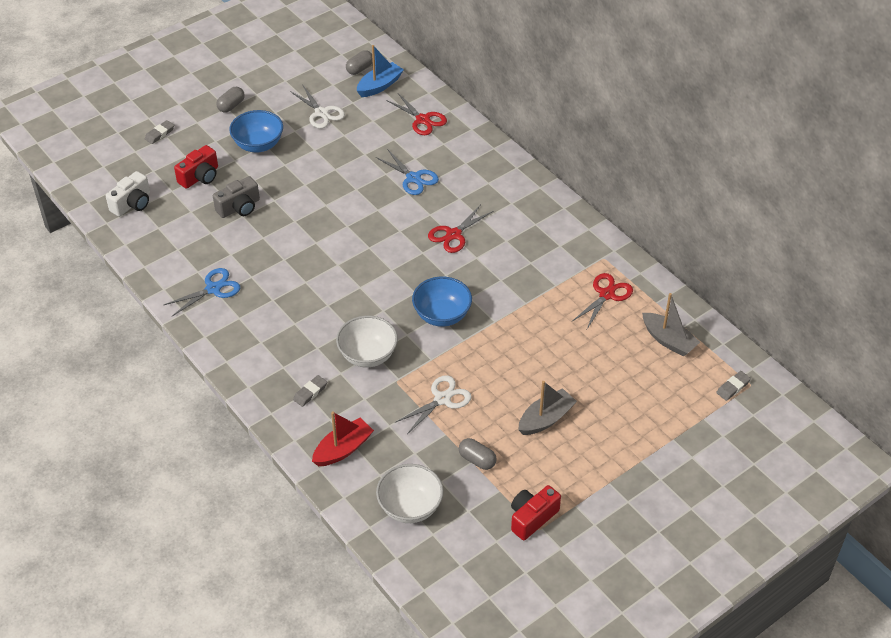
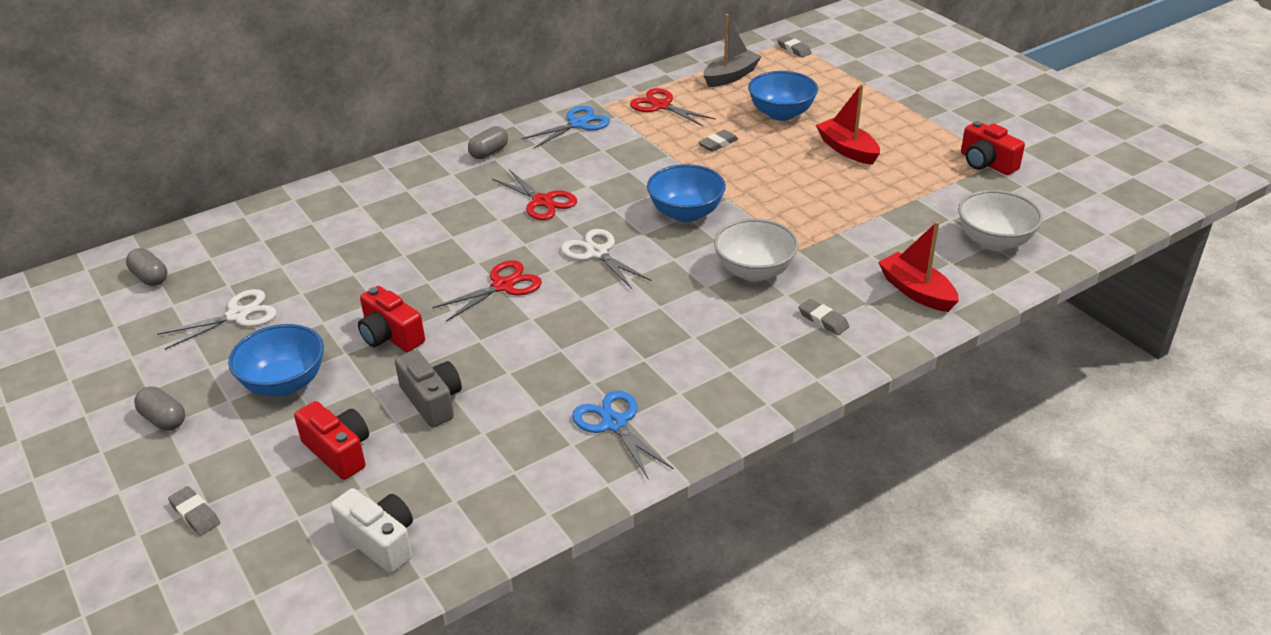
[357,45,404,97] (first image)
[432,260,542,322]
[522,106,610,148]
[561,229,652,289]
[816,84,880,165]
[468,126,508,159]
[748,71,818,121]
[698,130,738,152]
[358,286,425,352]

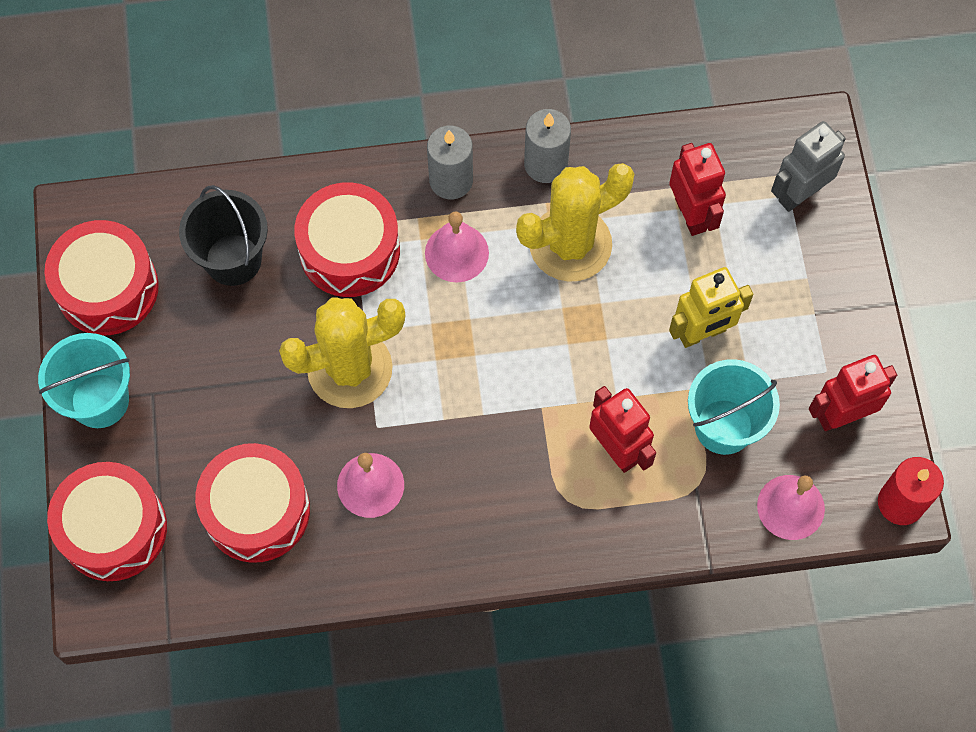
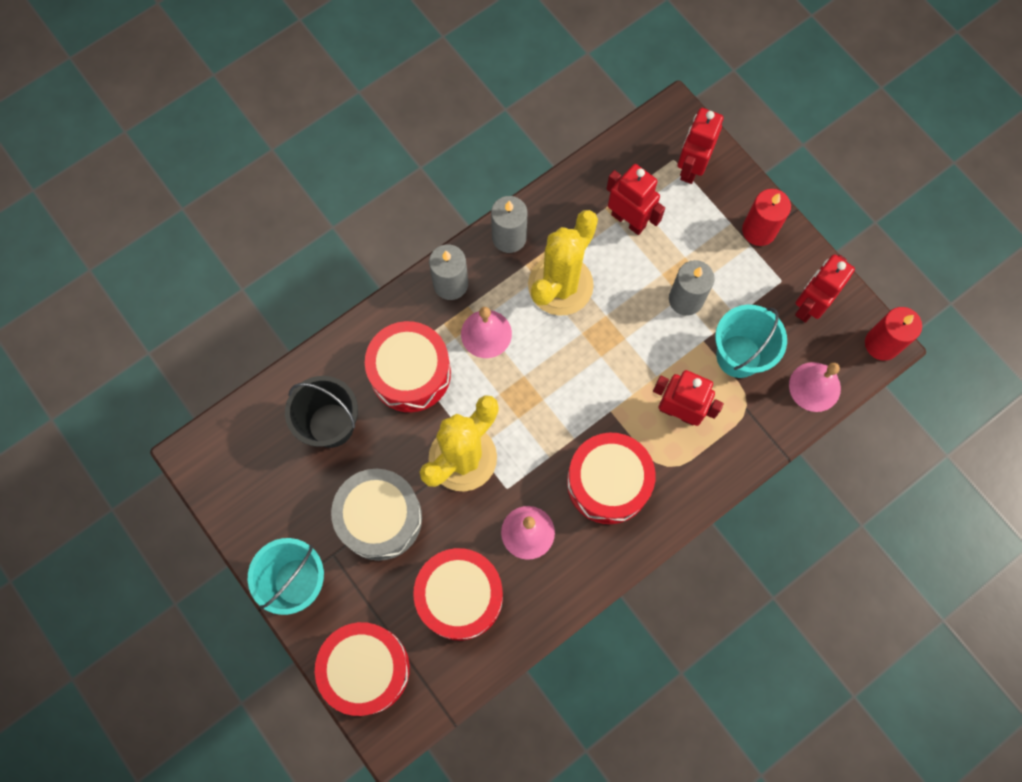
[677,108,724,184]
[567,433,656,524]
[669,260,715,316]
[742,189,791,246]
[331,469,422,561]

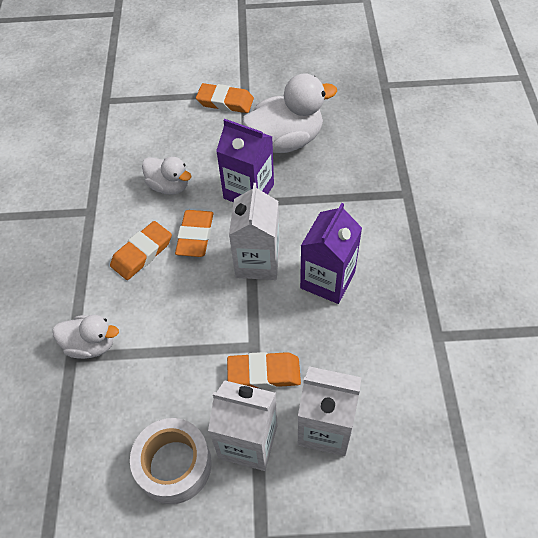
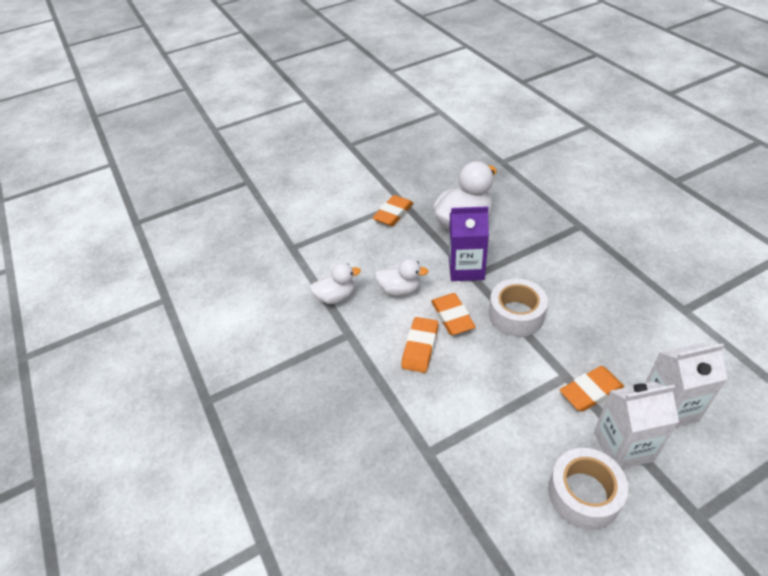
[372,195,413,226]
[489,279,548,337]
[300,203,362,304] (first image)
[310,263,361,304]

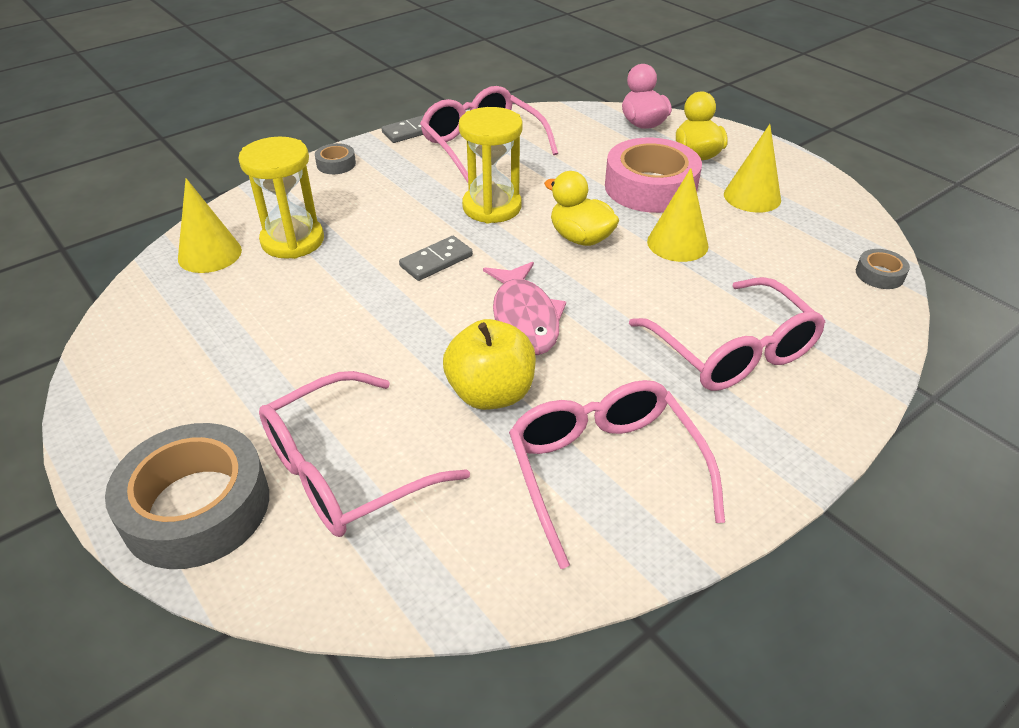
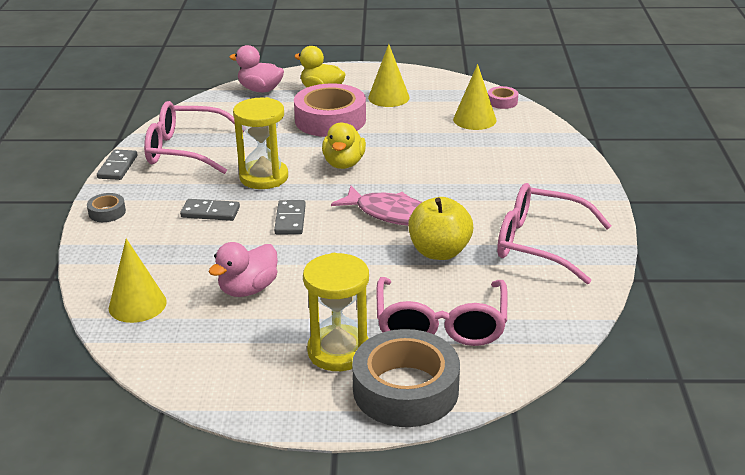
[303,253,369,371]
[453,64,496,130]
[322,123,366,169]
[488,86,518,109]
[629,277,825,391] (first image)
[180,199,240,221]
[209,242,278,297]

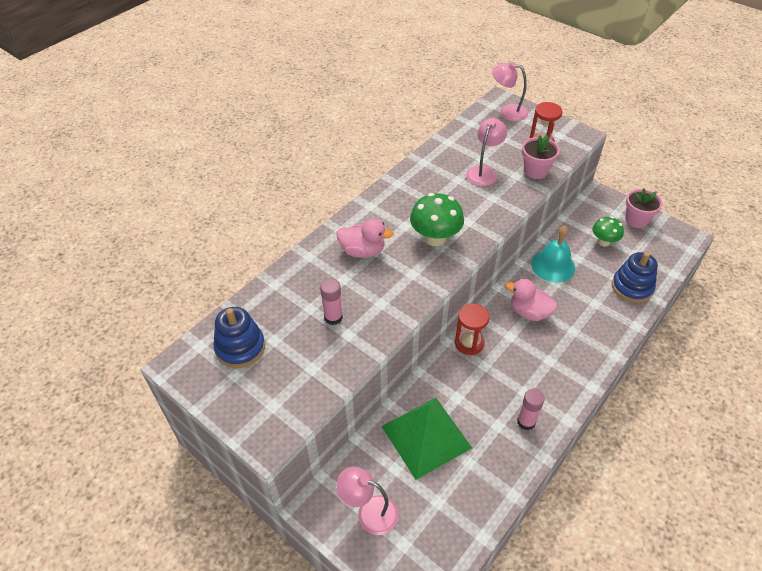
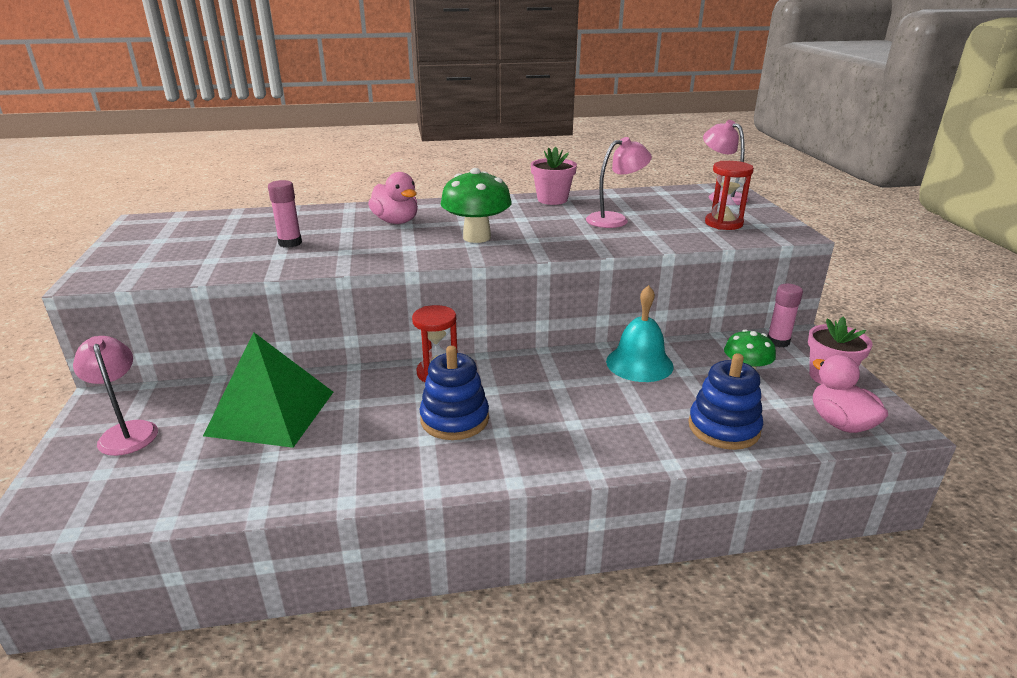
[531,147,577,205]
[813,355,888,433]
[419,346,489,440]
[767,284,803,347]

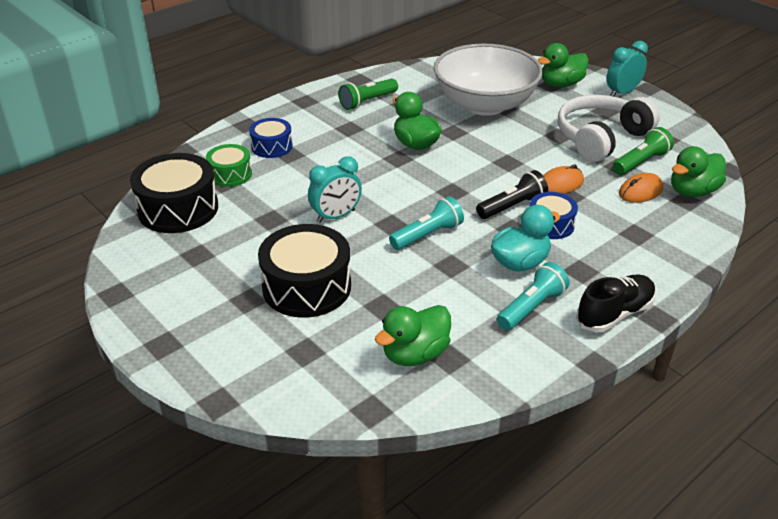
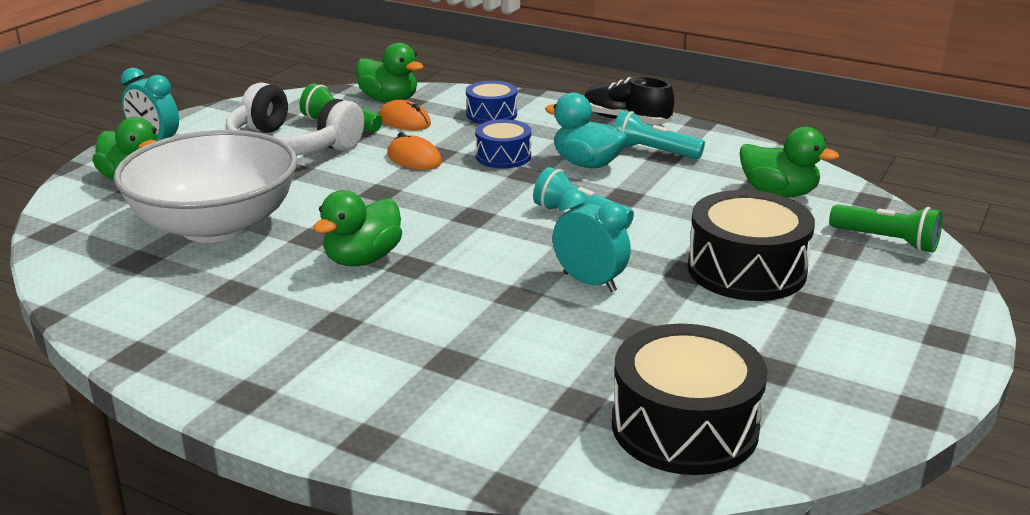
[829,204,943,252]
[466,81,517,124]
[206,144,252,187] (first image)
[476,170,548,219] (first image)

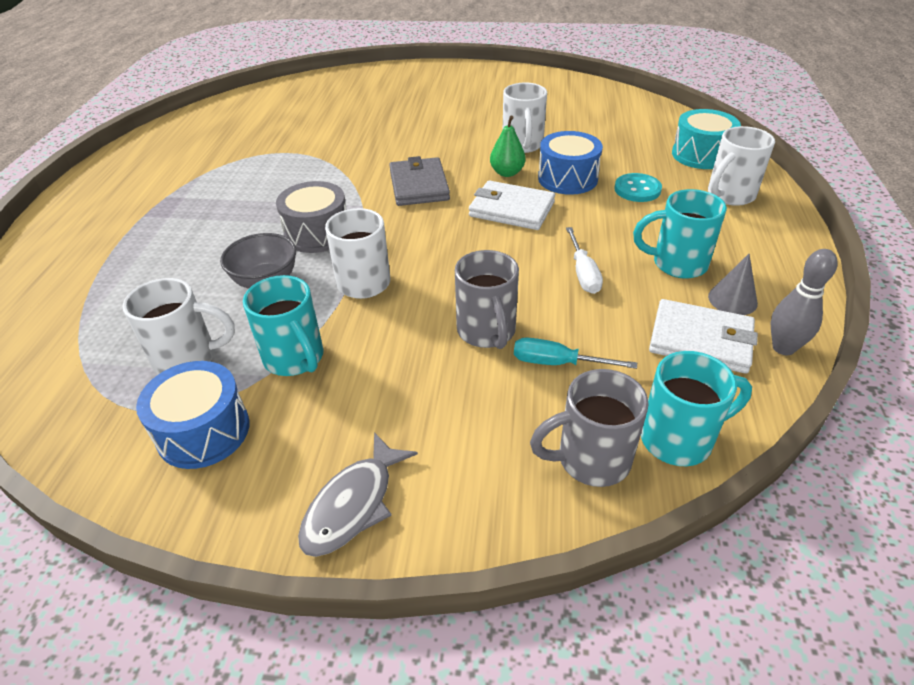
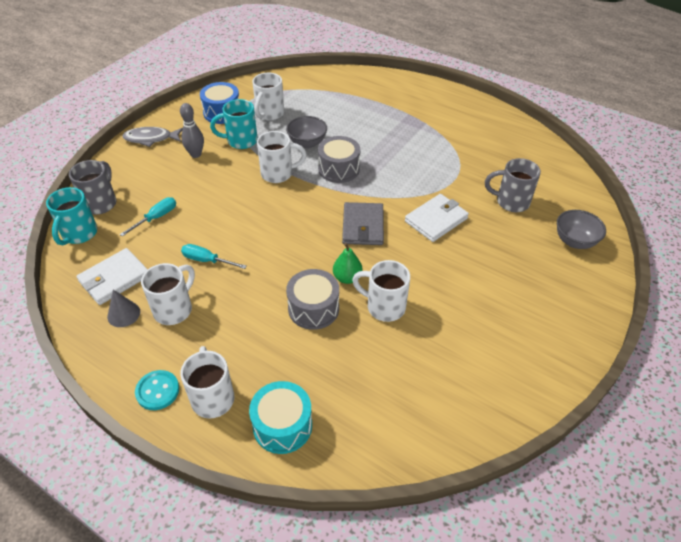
[286,269,339,330]
[342,202,384,245]
[135,370,179,410]
[405,194,469,242]
[141,263,195,325]
[181,244,246,269]
[180,103,204,158]
[485,158,541,212]
[122,127,183,147]
[557,210,606,249]

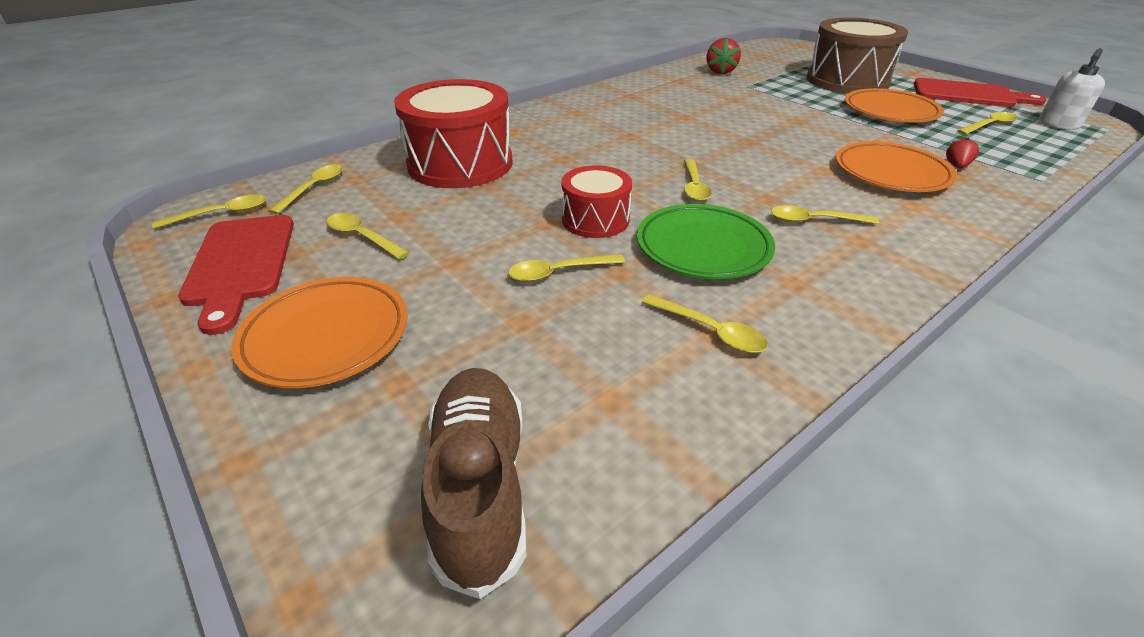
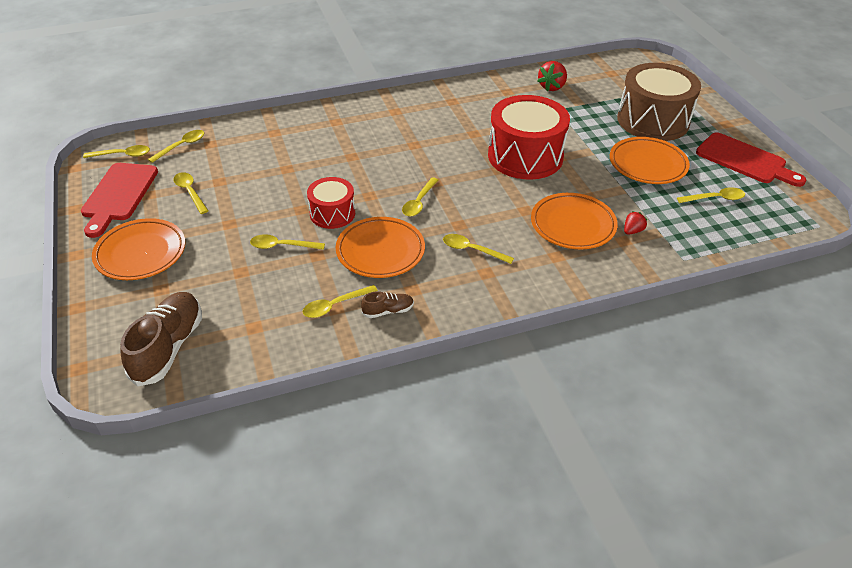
[1039,48,1105,130] (first image)
[488,95,570,180]
[336,217,425,278]
[303,285,378,318]
[361,291,414,318]

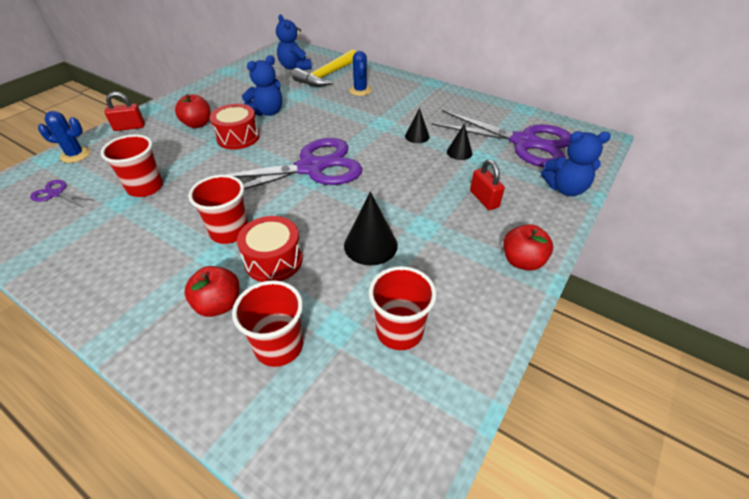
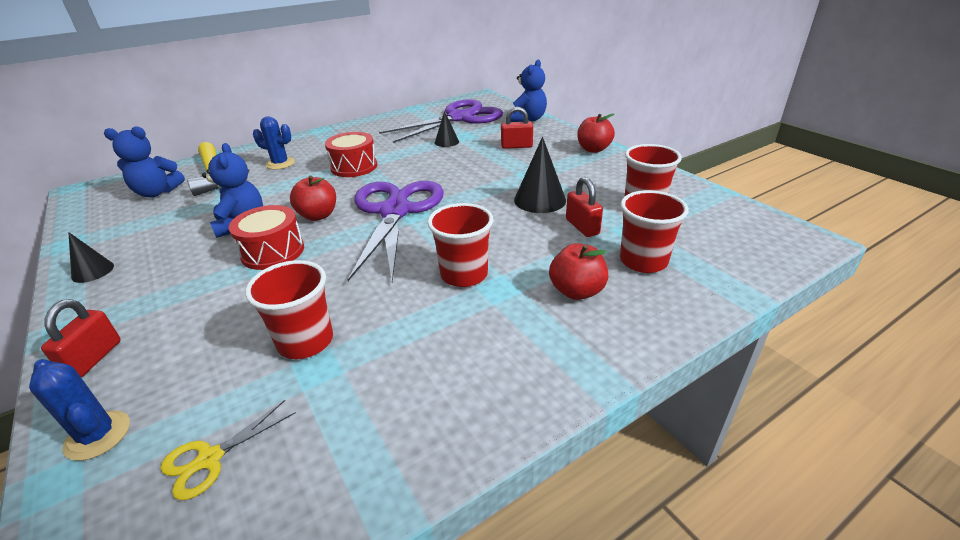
[290,176,336,221]
[68,232,114,283]
[29,359,130,461]
[161,400,296,500]
[325,132,377,177]
[566,177,603,237]

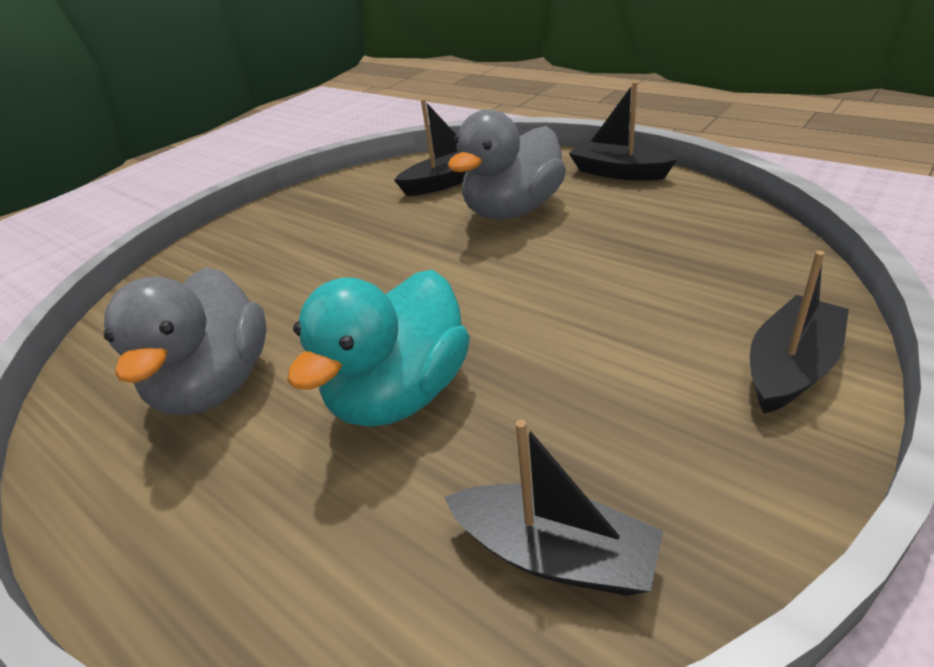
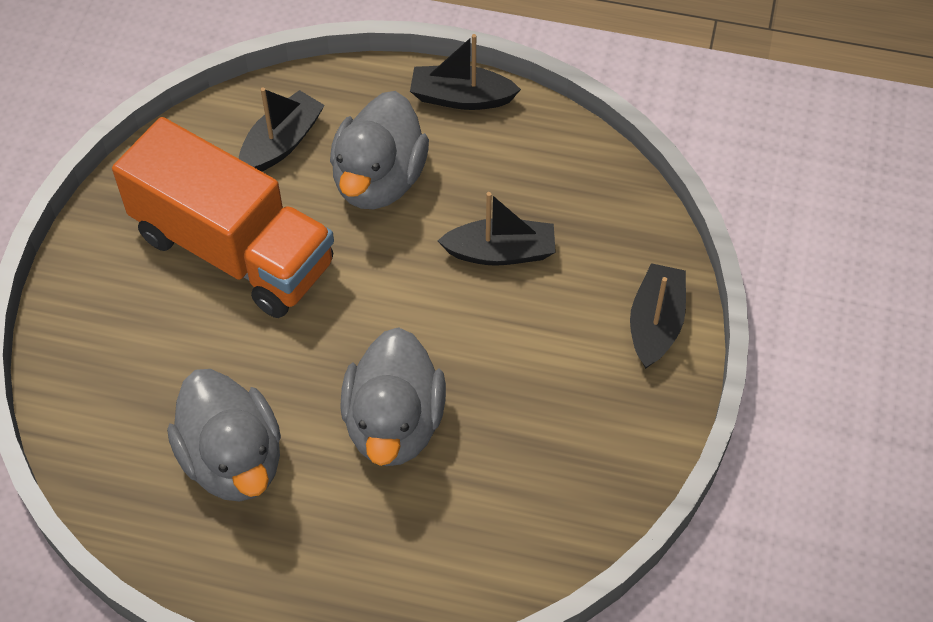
[340,327,446,466]
[438,192,556,266]
[112,117,334,318]

